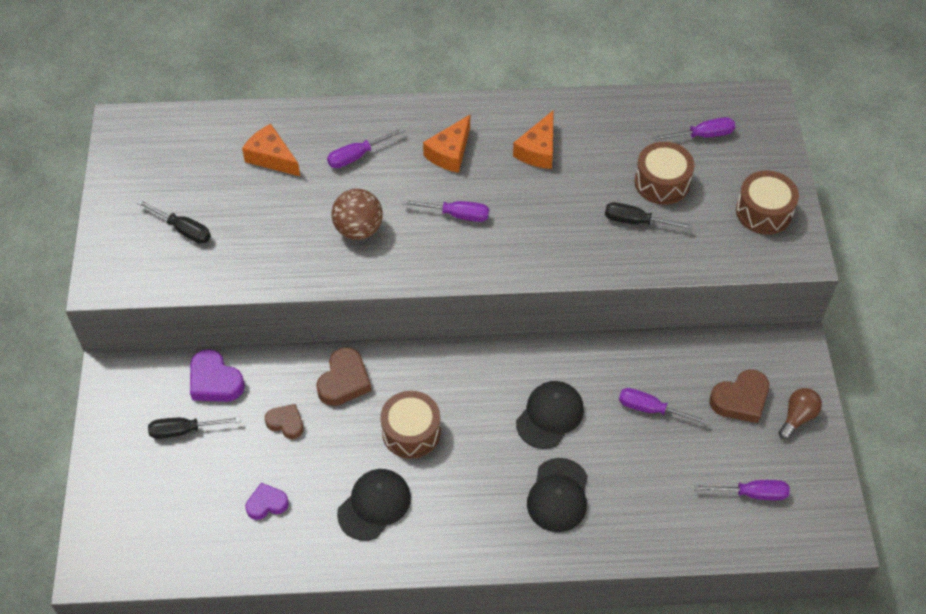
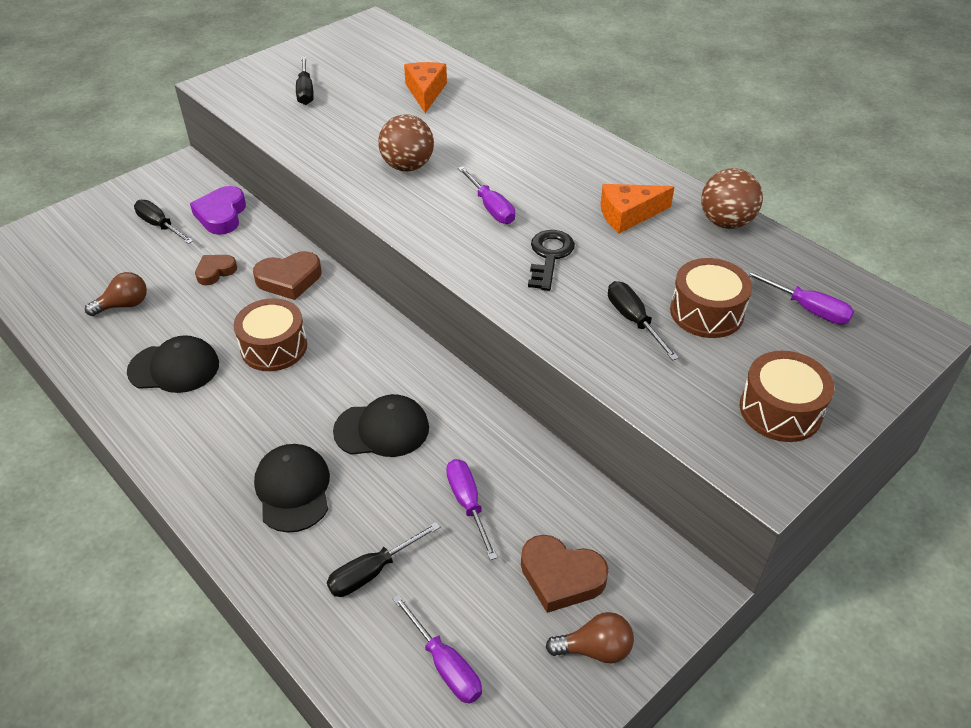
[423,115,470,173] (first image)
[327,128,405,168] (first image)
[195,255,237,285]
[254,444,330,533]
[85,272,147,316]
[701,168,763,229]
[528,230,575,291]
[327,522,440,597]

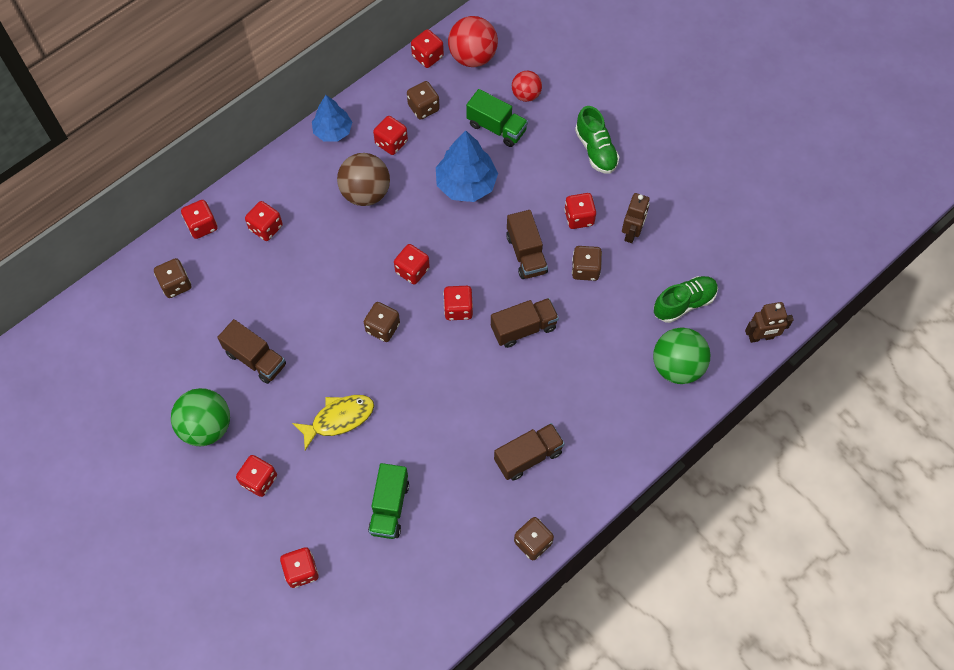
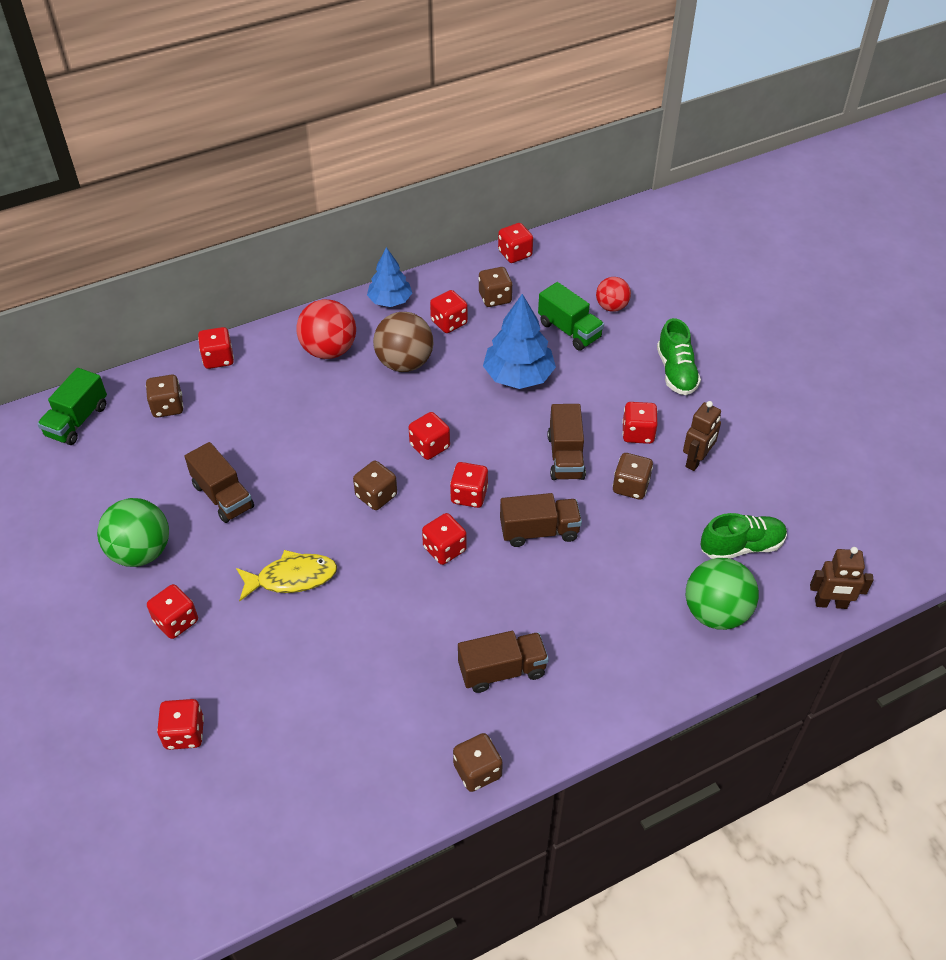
[297,299,356,359]
[422,513,467,565]
[37,368,107,445]

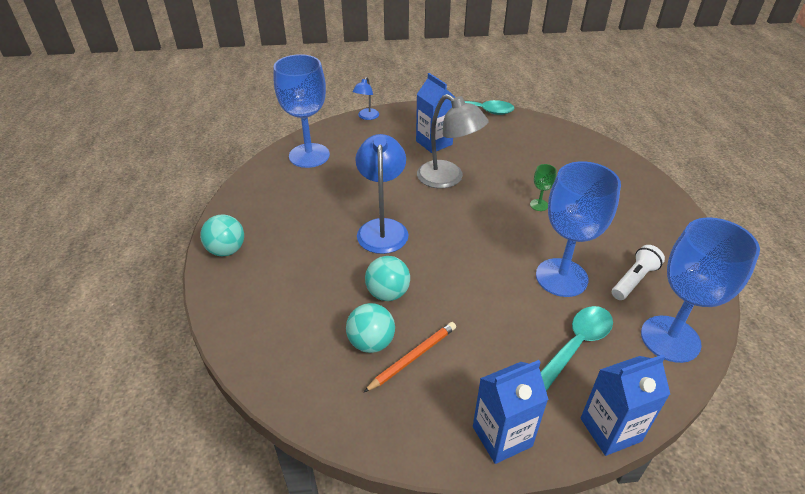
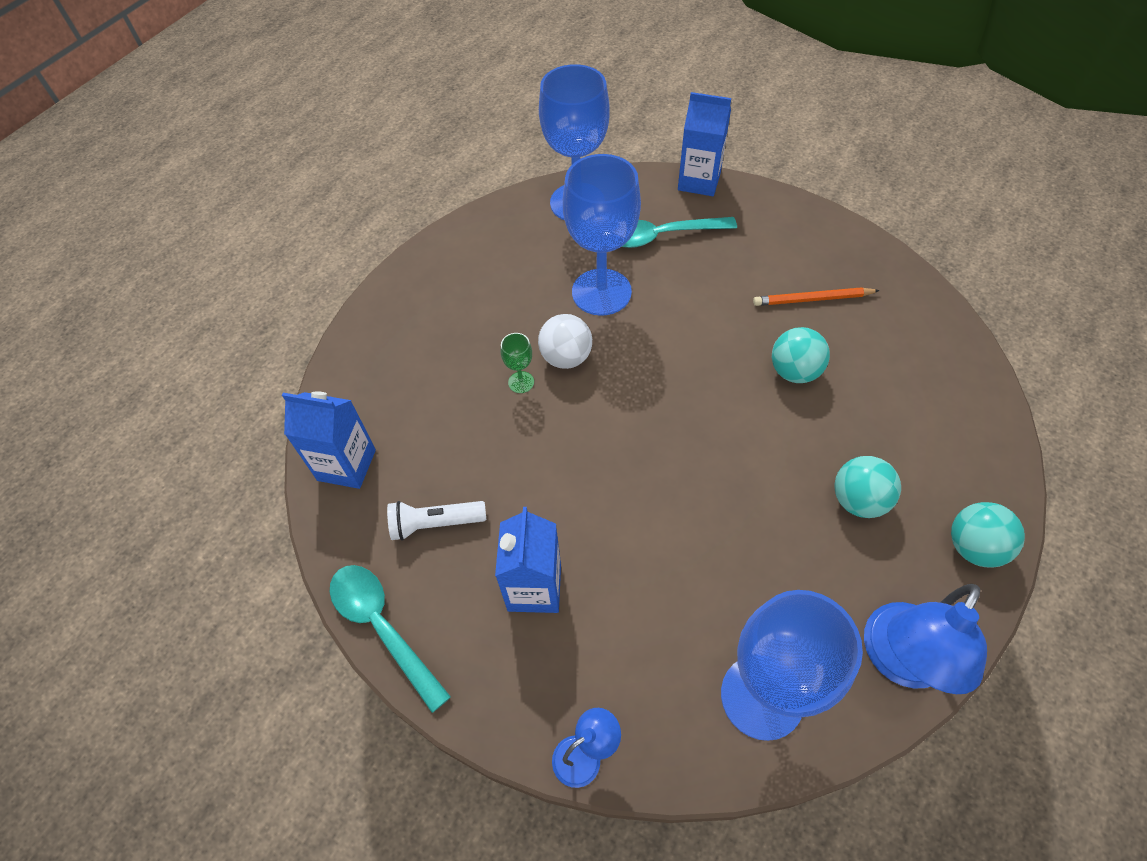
[417,94,489,188] (first image)
[864,584,987,694]
[387,501,486,541]
[834,456,901,518]
[282,391,376,489]
[538,314,592,369]

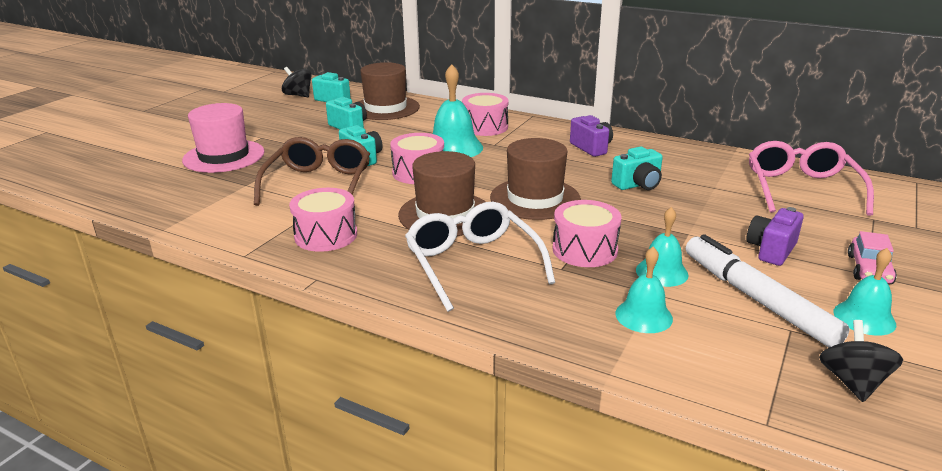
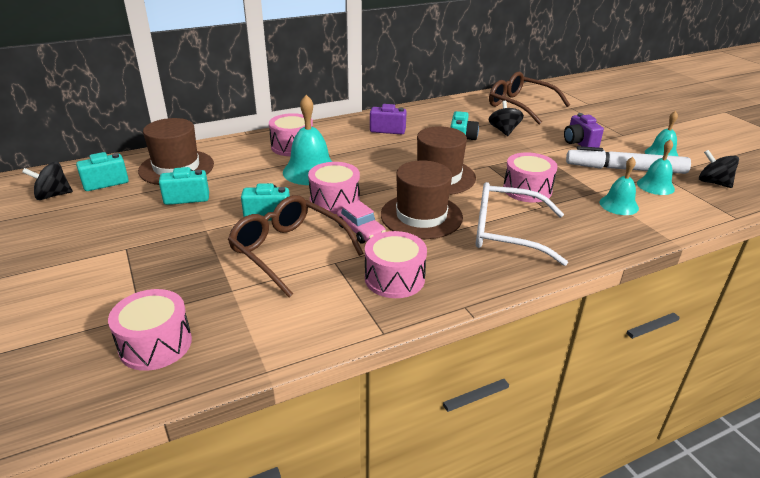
[182,103,265,173] (first image)
[489,72,570,124]
[637,139,675,195]
[337,200,386,243]
[489,101,524,136]
[108,289,192,371]

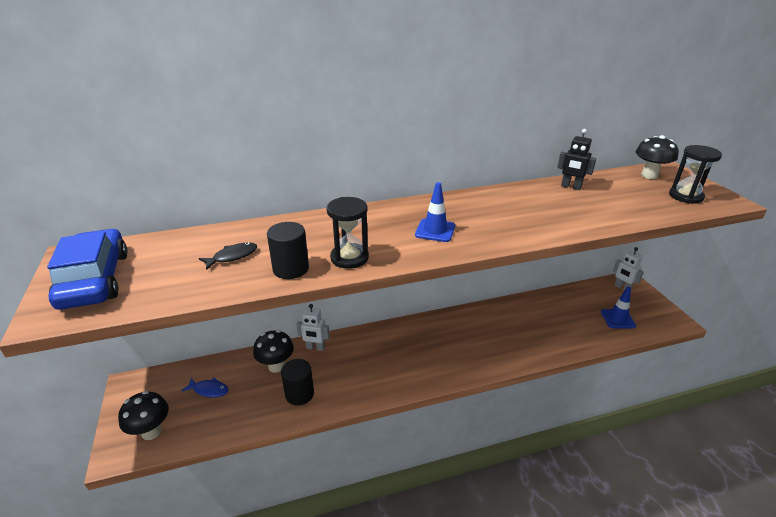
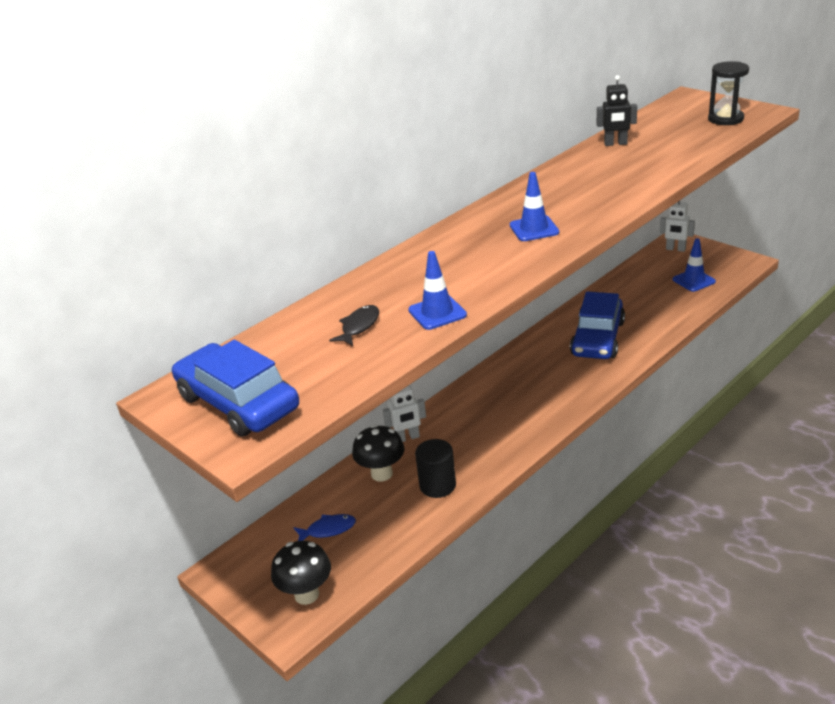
[636,135,679,179] (first image)
[326,197,369,269] (first image)
[408,251,467,330]
[570,292,625,359]

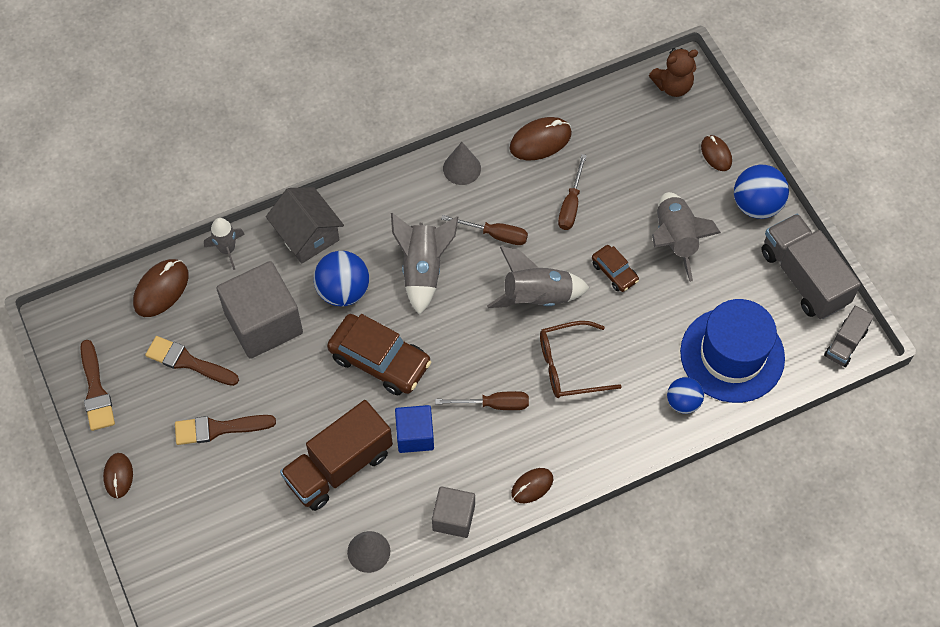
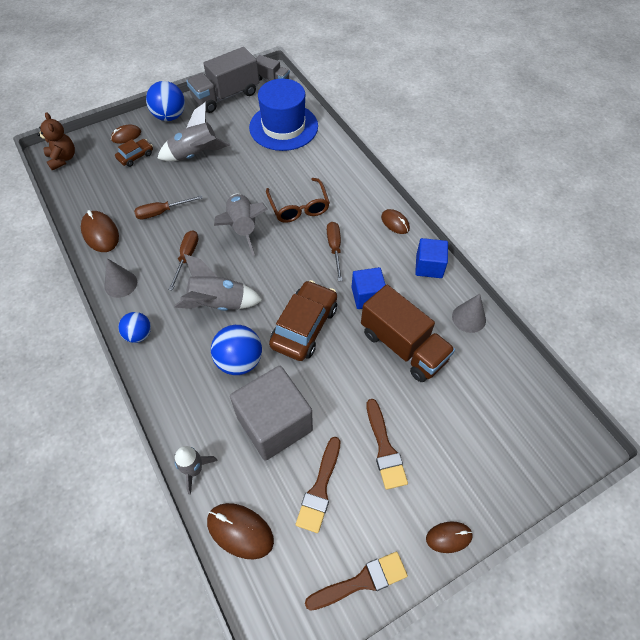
[134,195,203,219]
[266,187,344,264] (first image)
[115,139,153,167]
[118,312,151,343]
[415,238,448,278]

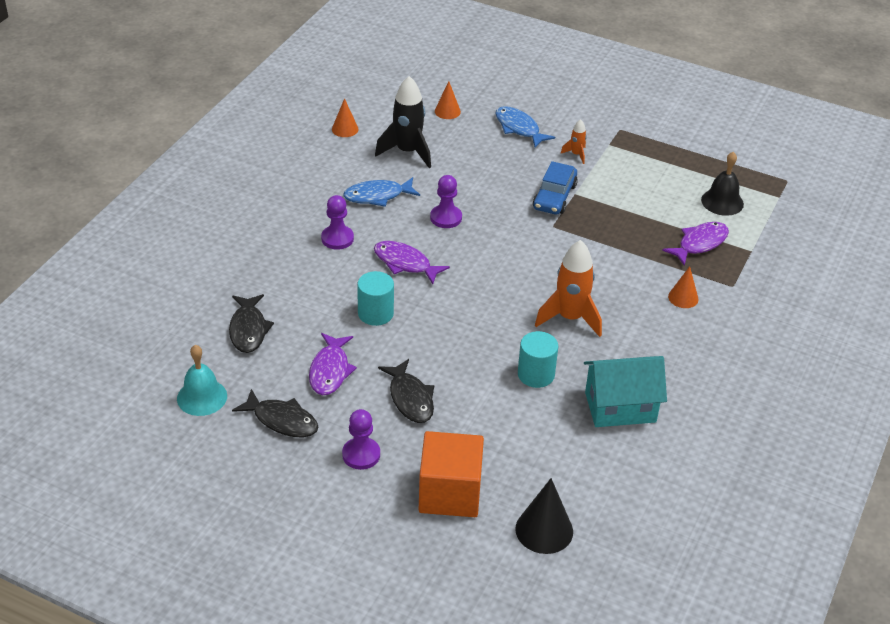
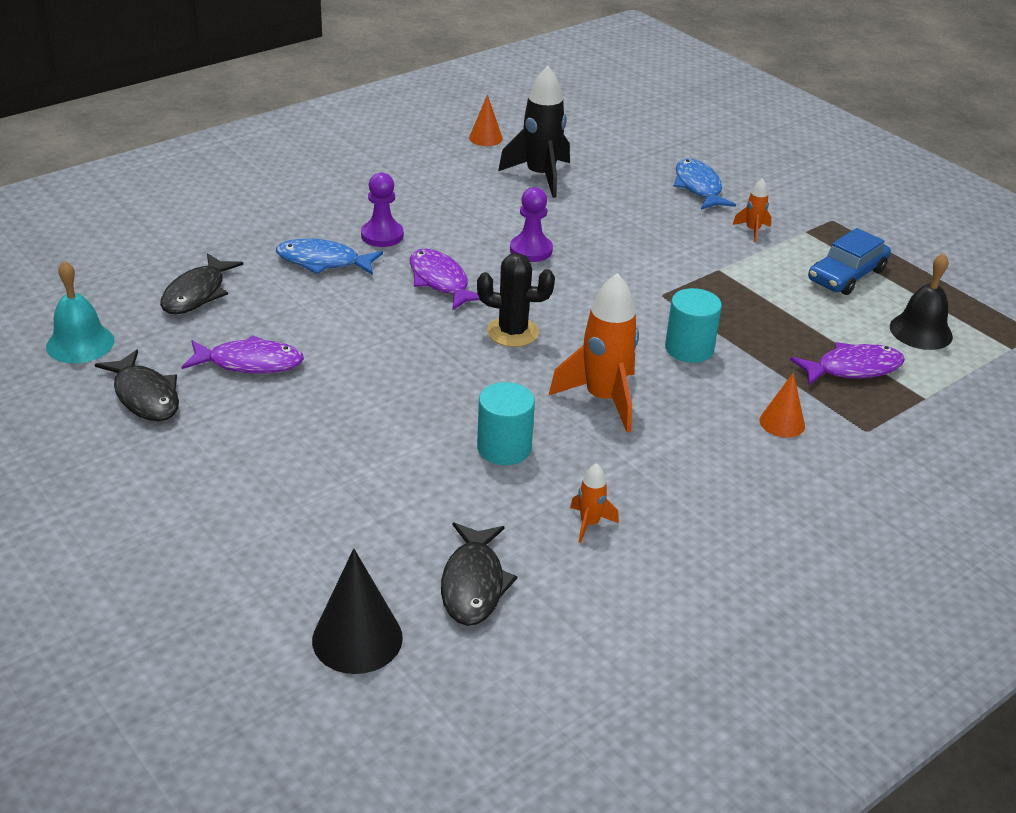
[435,81,461,119] (first image)
[808,228,891,295]
[276,238,383,275]
[665,288,722,363]
[182,335,304,374]
[570,463,619,543]
[441,522,518,626]
[342,409,380,470] (first image)
[419,431,484,517] (first image)
[477,253,555,347]

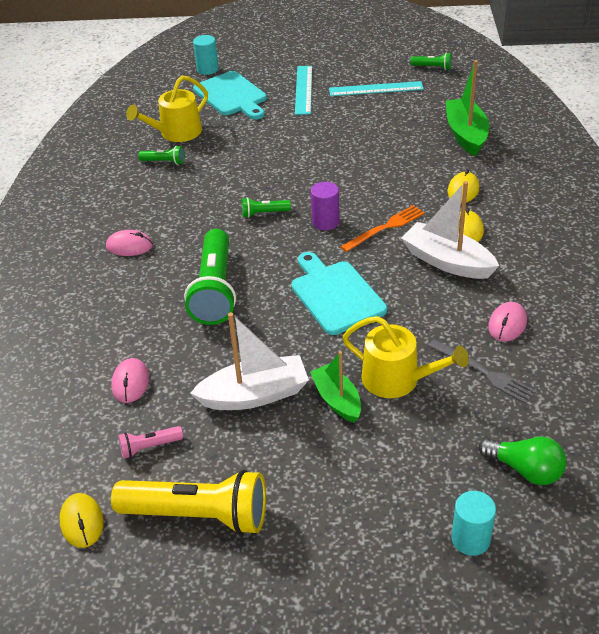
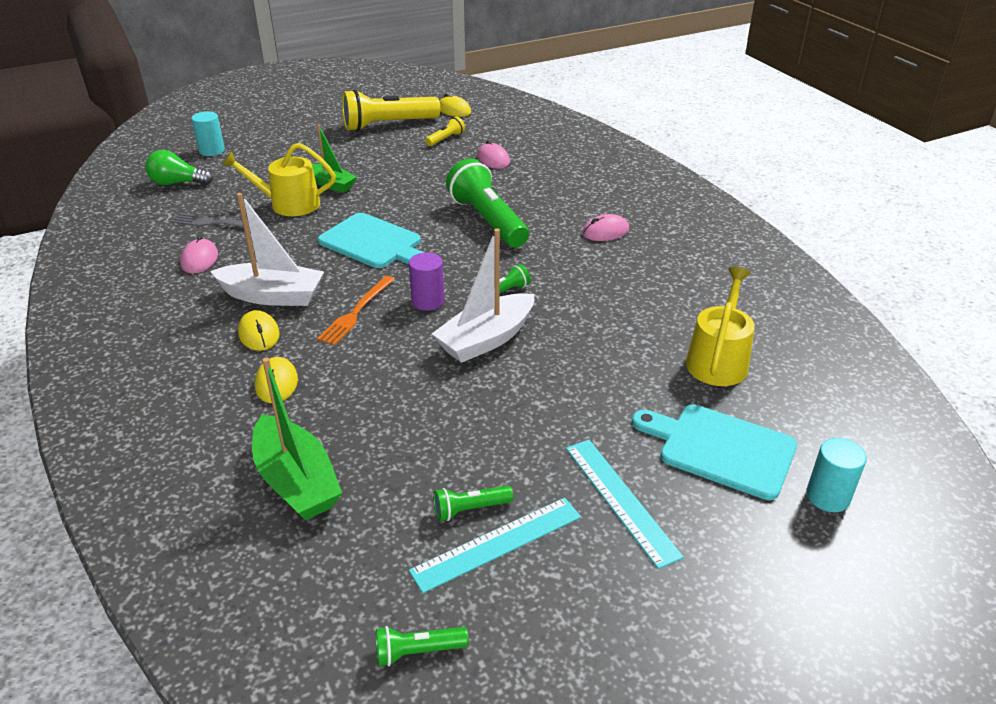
[433,486,513,521]
[432,228,534,363]
[425,116,465,146]

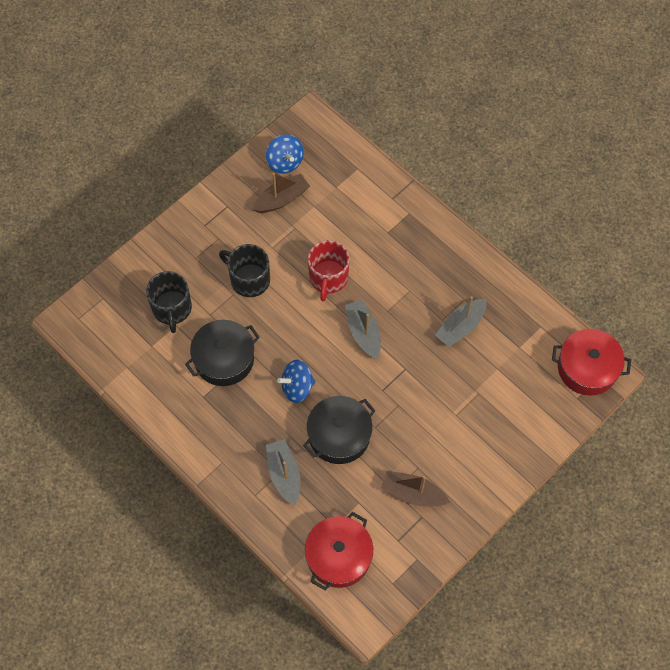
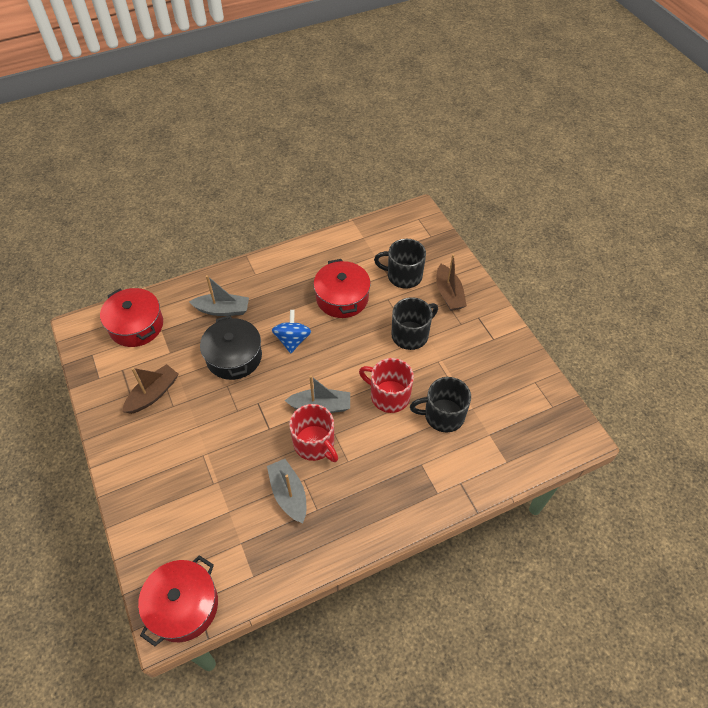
[266,134,304,174] (first image)
[436,254,467,311]
[314,259,371,318]
[410,377,471,432]
[289,404,338,462]

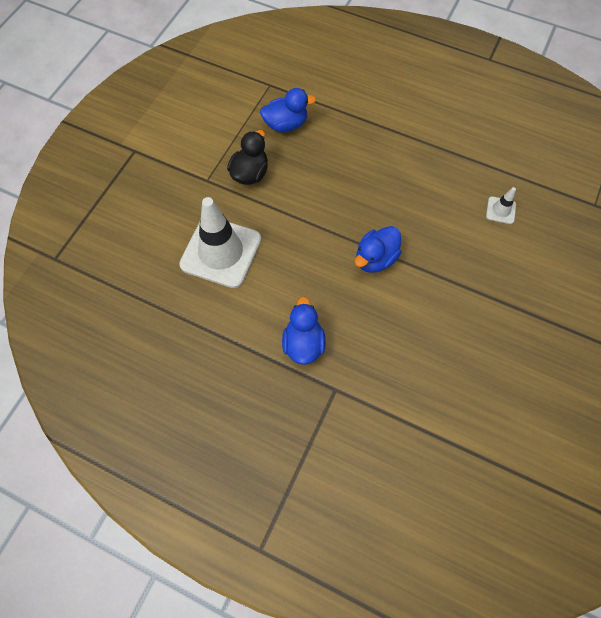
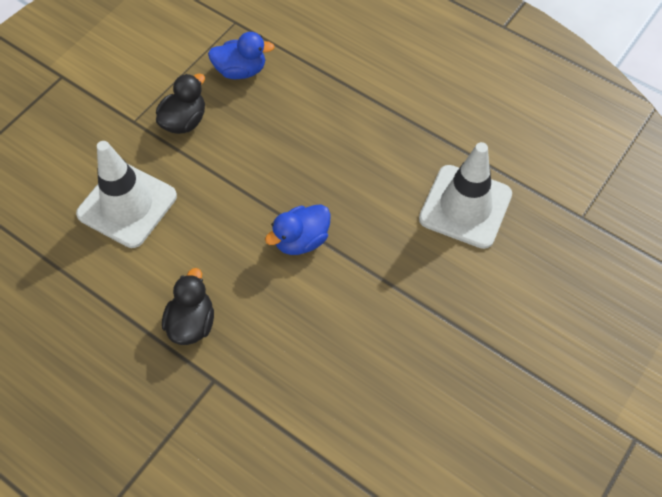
[419,142,512,249]
[162,268,214,345]

